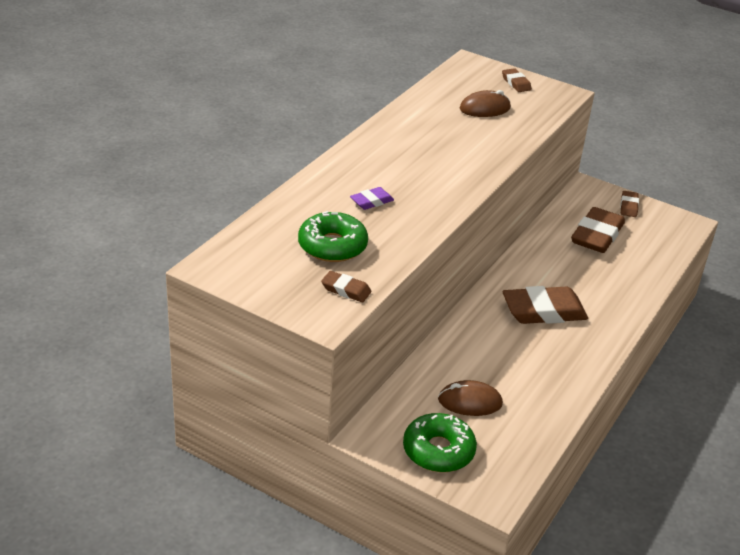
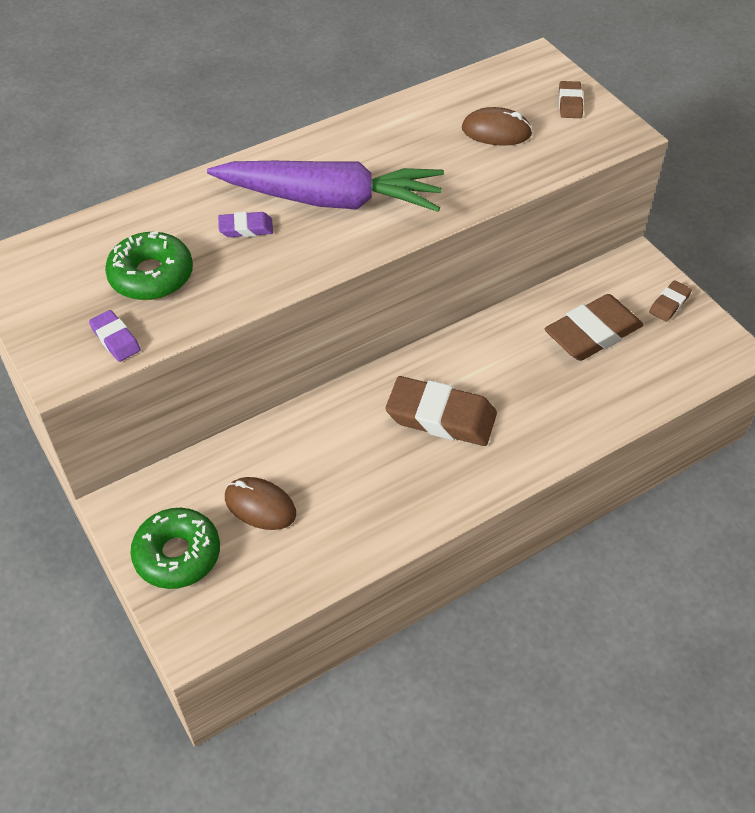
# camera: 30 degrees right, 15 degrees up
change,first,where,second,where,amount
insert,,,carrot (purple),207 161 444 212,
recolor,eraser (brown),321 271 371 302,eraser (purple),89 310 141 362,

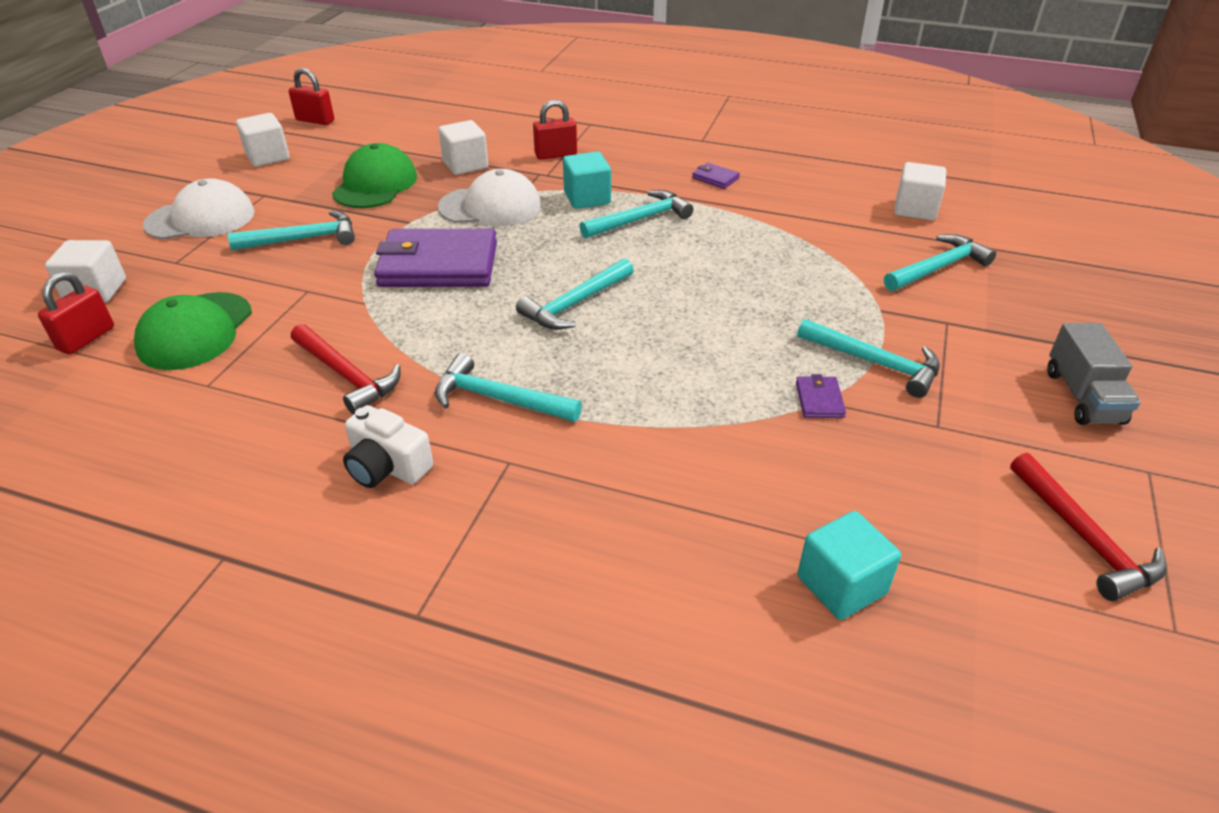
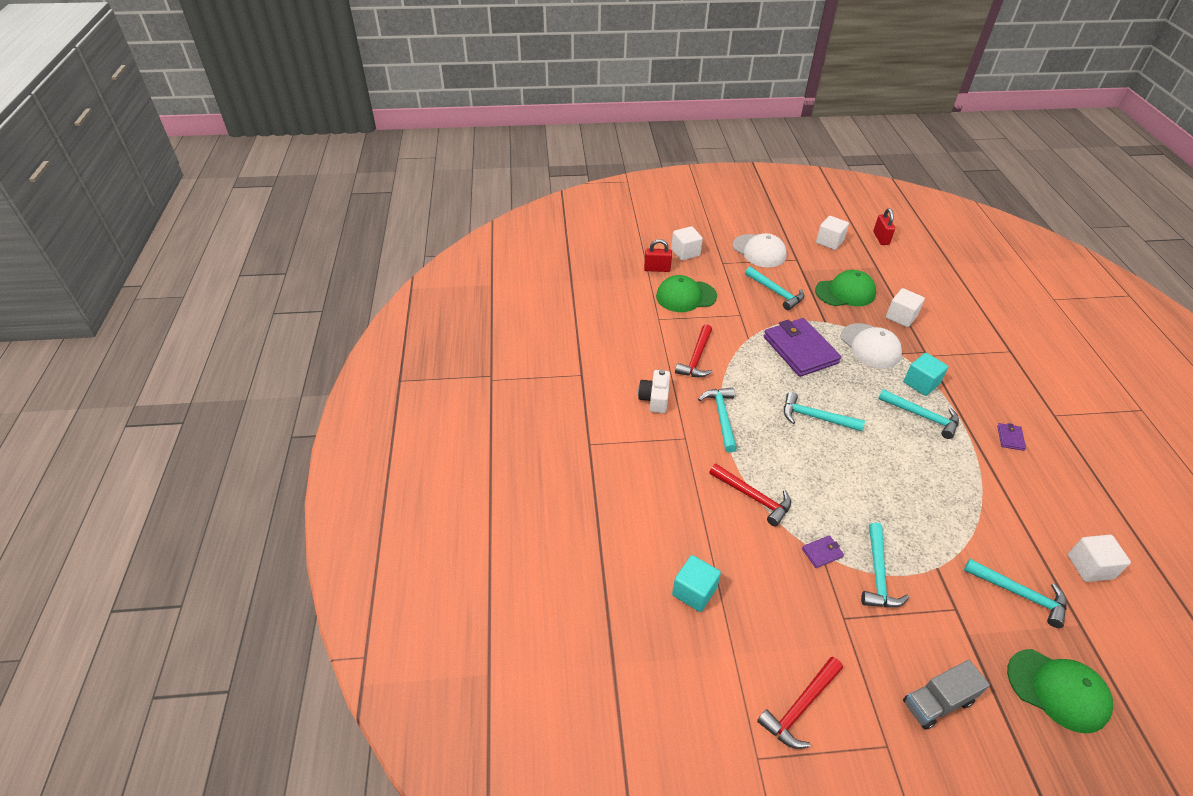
# camera: 65 degrees right, 5 degrees up
change,first,where,second,where,amount
delete,padlock (red),533 100 577 160,,,
insert,,,hammer (red),709 464 791 527,
insert,,,cap (green),1007 649 1113 733,

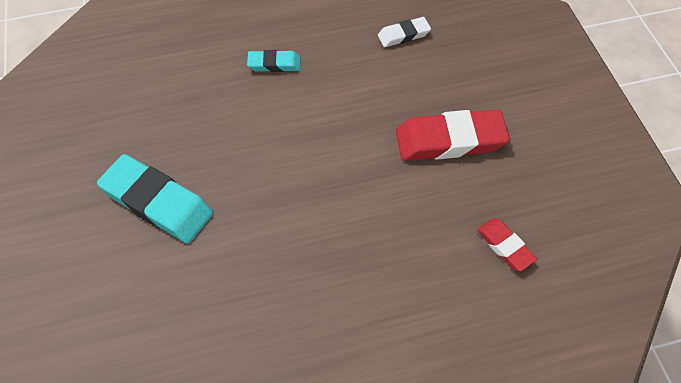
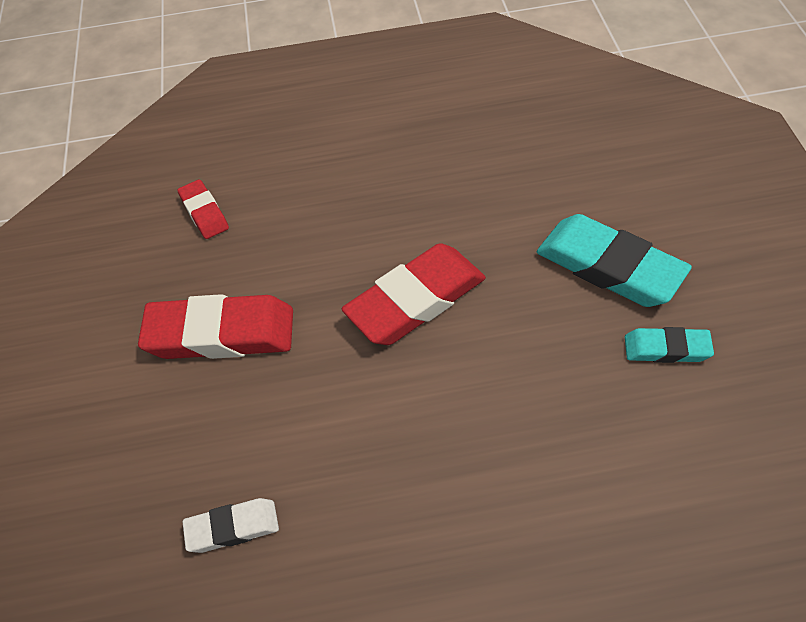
# camera: 170 degrees left, 5 degrees down
change,first,where,second,where,amount
insert,,,eraser (red),342 243 486 345,
move,eraser (turquoise),247 50 301 72,,625 327 714 363,

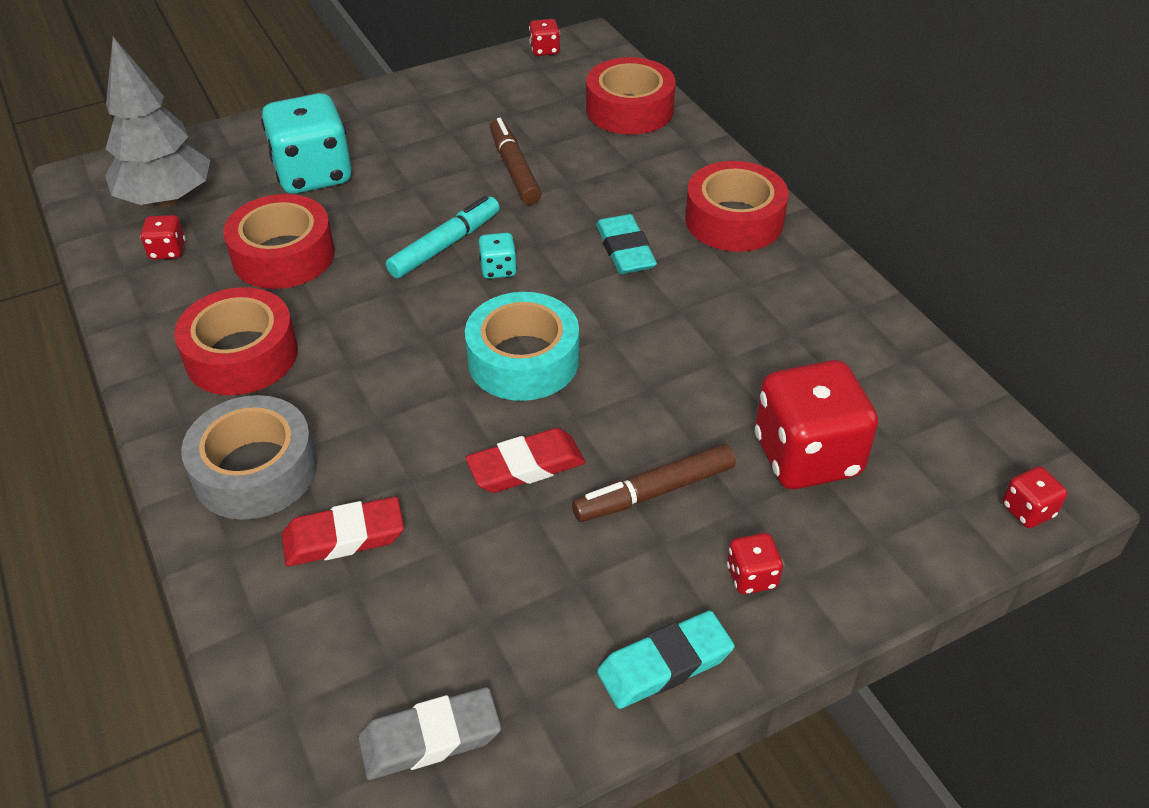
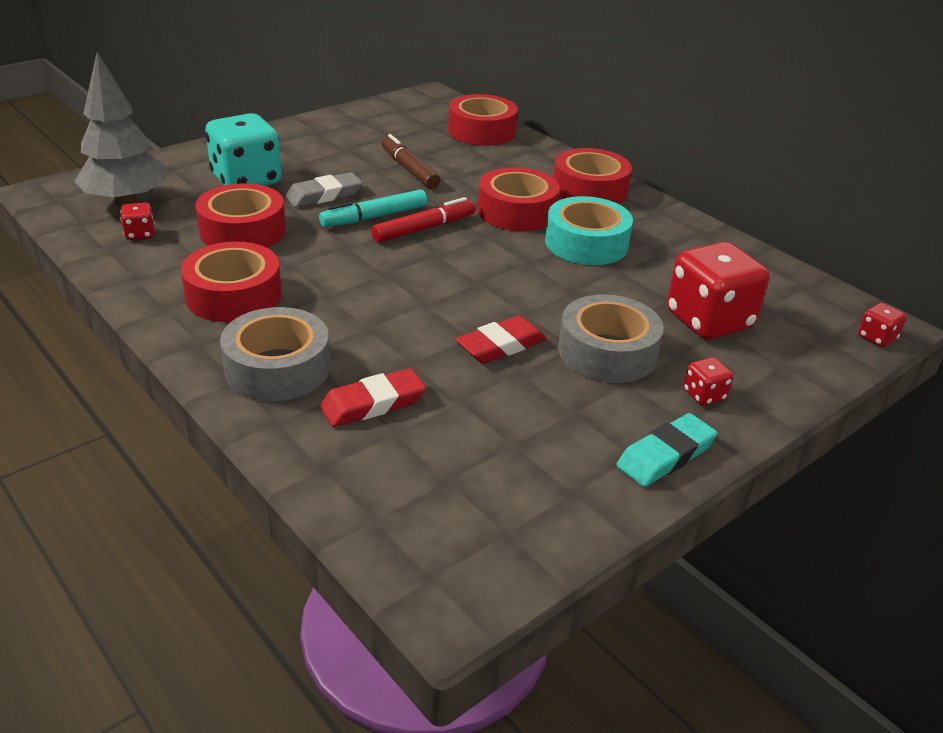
# camera: 15 degrees left, 10 degrees down
change,first,where,second,where,amount
delete,dice (red),529 19 560 56,,,
move,eraser (grey),358 687 501 780,,285 172 362 207,
move,tape (turquoise),465 292 579 401,,545 196 633 265,
replace,dice (turquoise),479 233 517 279,marker (red),371 197 475 243,
replace,marker (brown),572 444 736 522,tape (grey),558 294 664 383,
replace,eraser (turquoise),596 214 657 274,tape (red),478 167 560 231,
rotate,marker (turquoise),386 196 500 278,,319 189 427 227,150 degrees counterclockwise

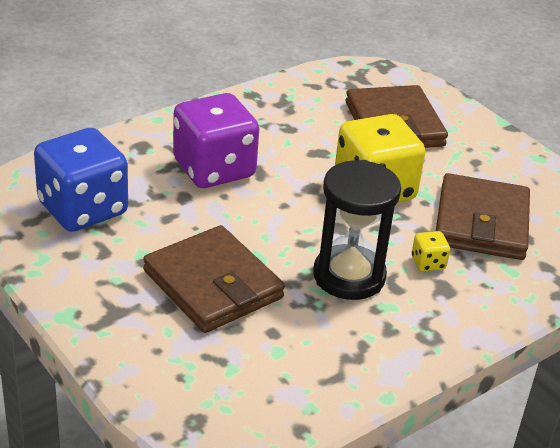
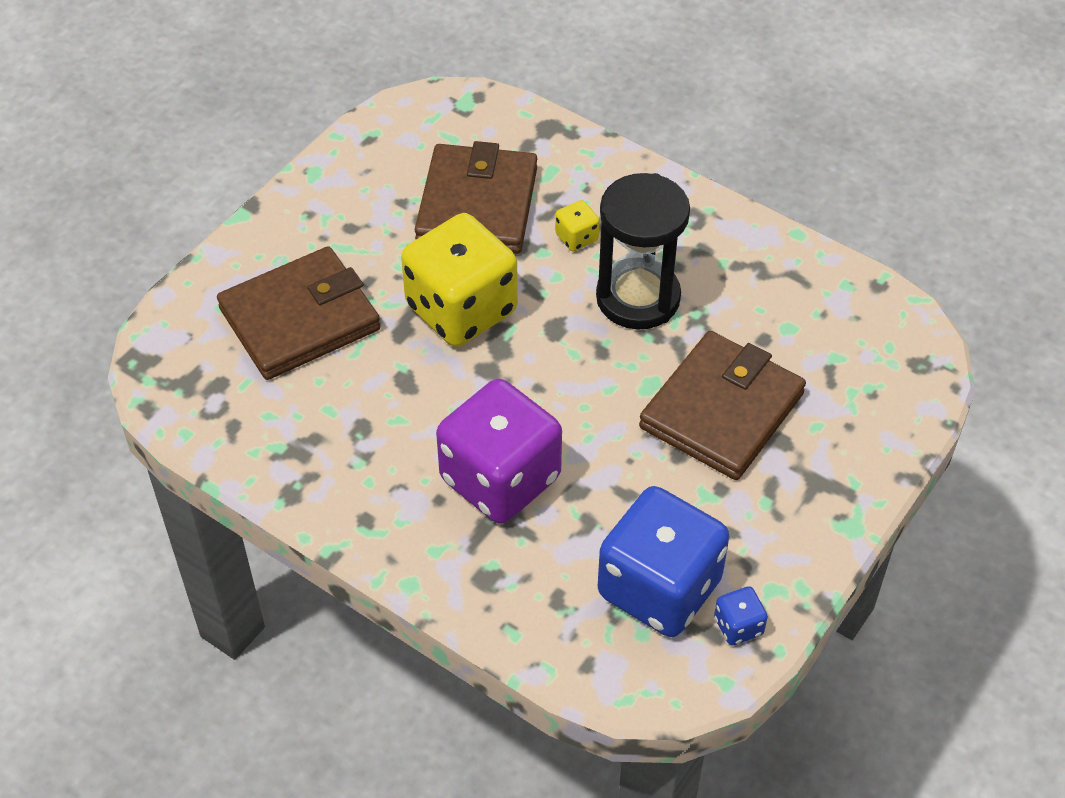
# camera: 105 degrees left, 15 degrees up
change,first,where,second,where,amount
insert,,,dice (blue),714 586 768 645,
rotate,wallet (brown),436 173 530 260,,415 141 537 254,75 degrees counterclockwise

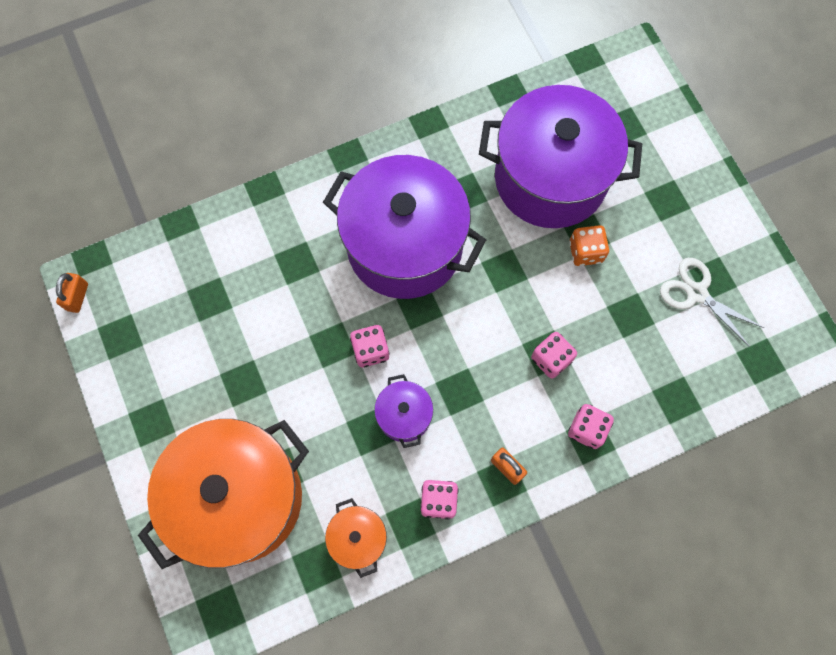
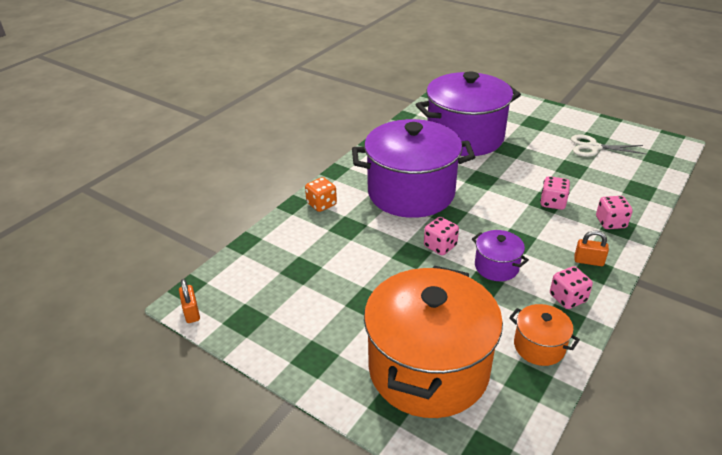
# camera: 30 degrees left, 35 degrees down
change,first,where,second,where,amount
move,dice (orange),569 225 609 266,,305 177 337 212,

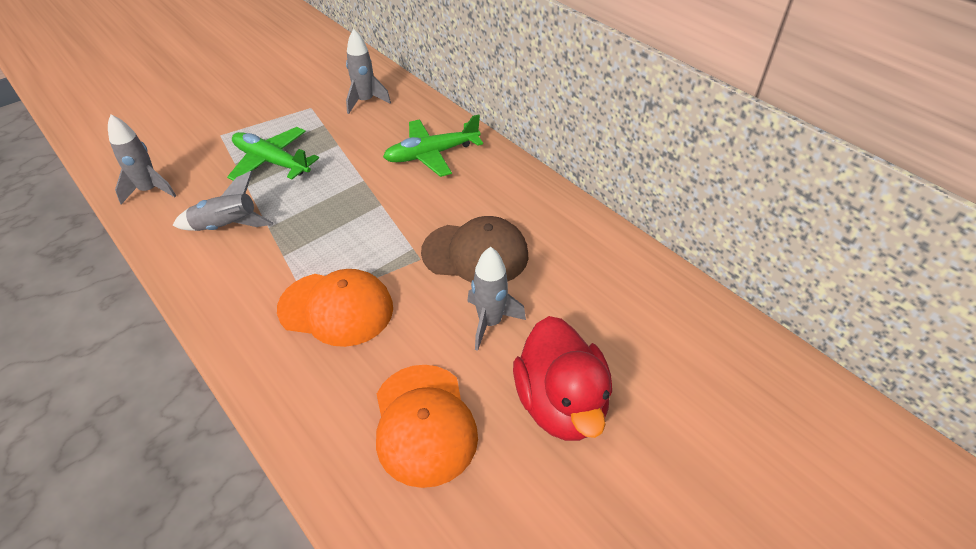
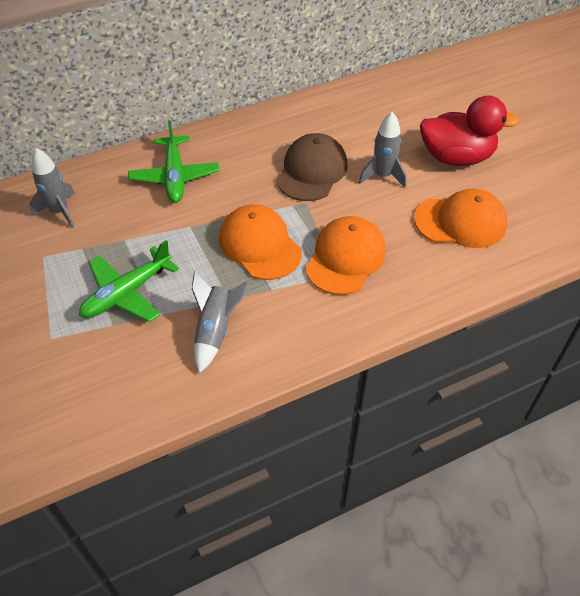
# camera: 75 degrees left, 5 degrees up
change,first,where,second,where,amount
delete,rocket (grey),108 114 176 204,,,
insert,,,cap (orange),219 204 302 280,

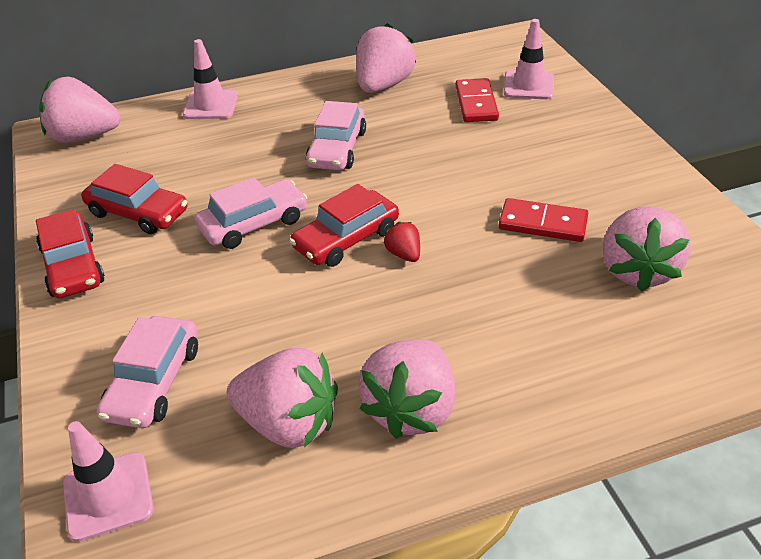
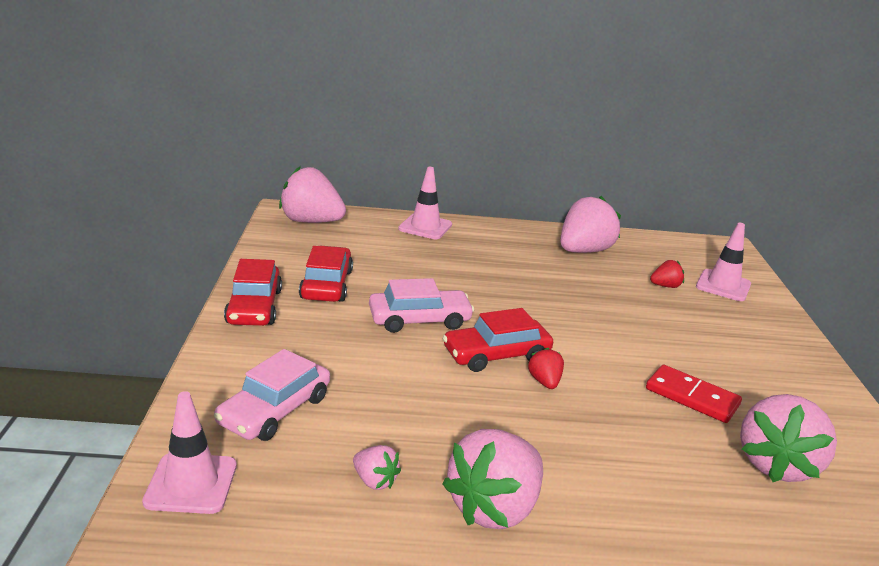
# camera: 15 degrees right, 15 degrees down
change,first,where,second,where,amount
delete,car (pink),306 101 366 170,,,
replace,domino (red),456 78 499 122,strawberry (red),650 260 684 288,
rotate,car (red),81 164 188 234,,299 245 353 302,135 degrees counterclockwise
resize,strawberry (pink),227 348 338 448,,353 445 401 490,x0.47

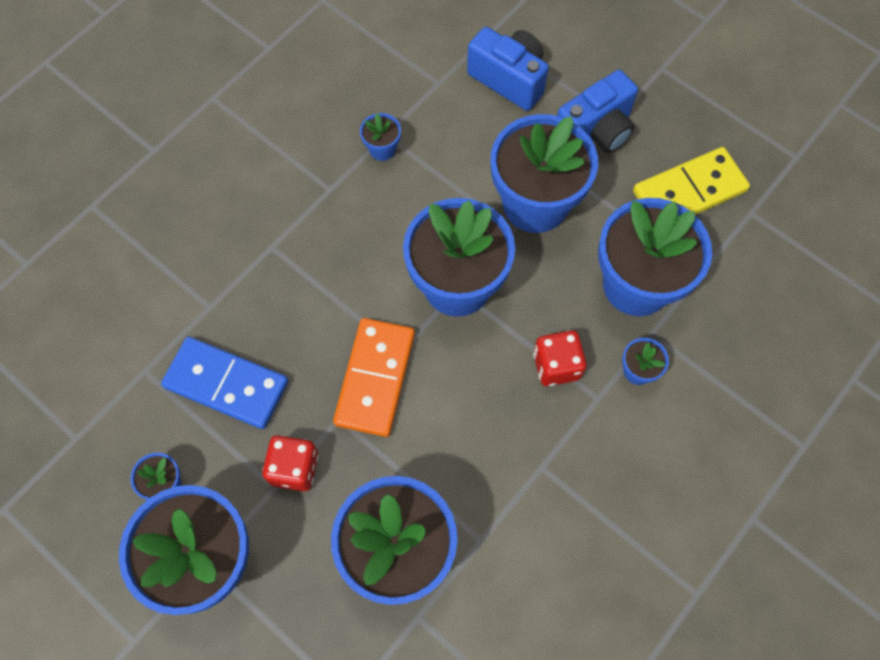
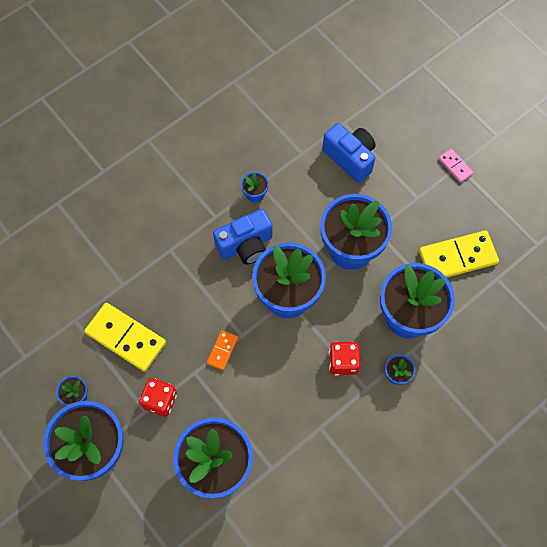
# camera: 10 degrees right, 0 degrees up
change,first,where,second,where,amount
insert,,,domino (pink),438 149 473 183,
move,camera (blue),557 70 638 153,,213 209 272 265,
recolor,domino (blue),161 337 289 429,domino (yellow),84 303 166 372,
resize,domino (orange),333 318 415 437,,207 330 238 370,x0.50

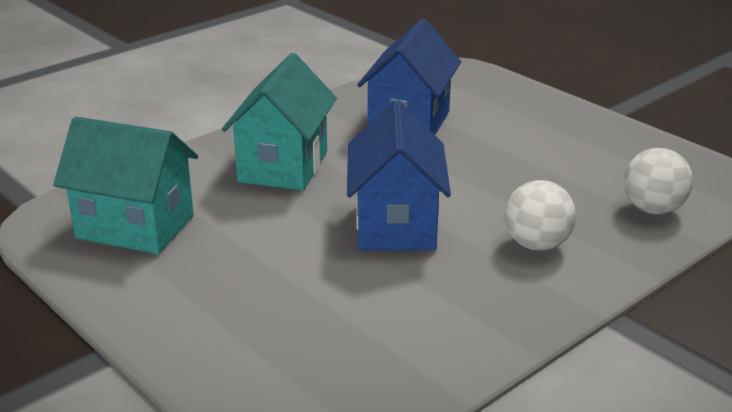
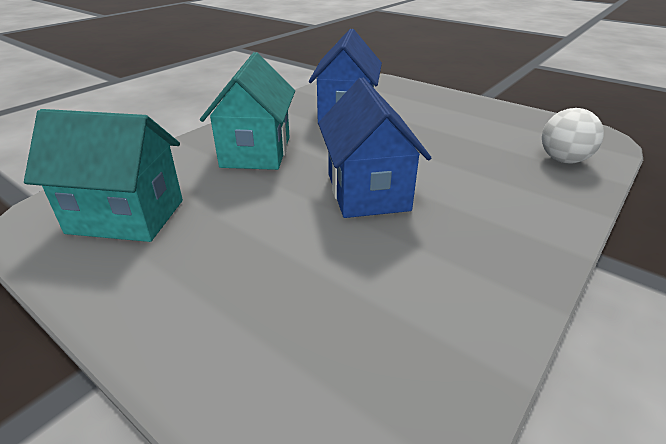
# camera: 10 degrees left, 5 degrees up
change,first,where,second,where,amount
delete,ball (white),505 180 576 251,,,

